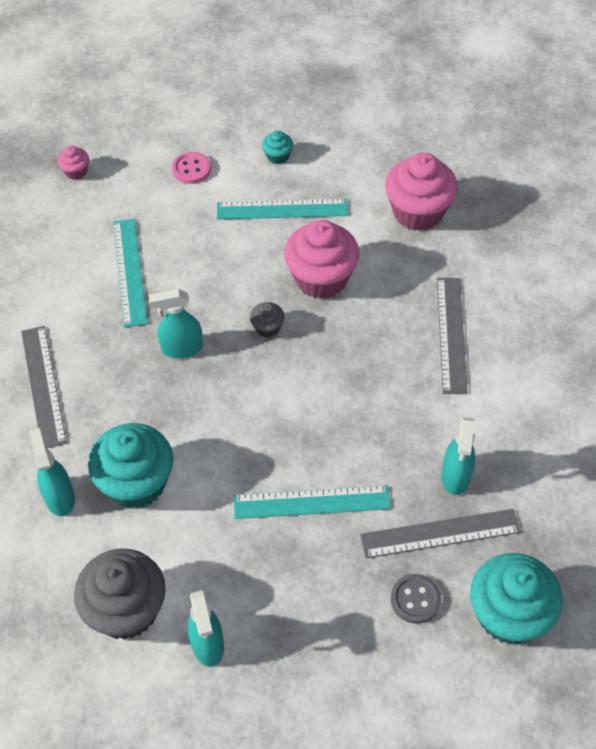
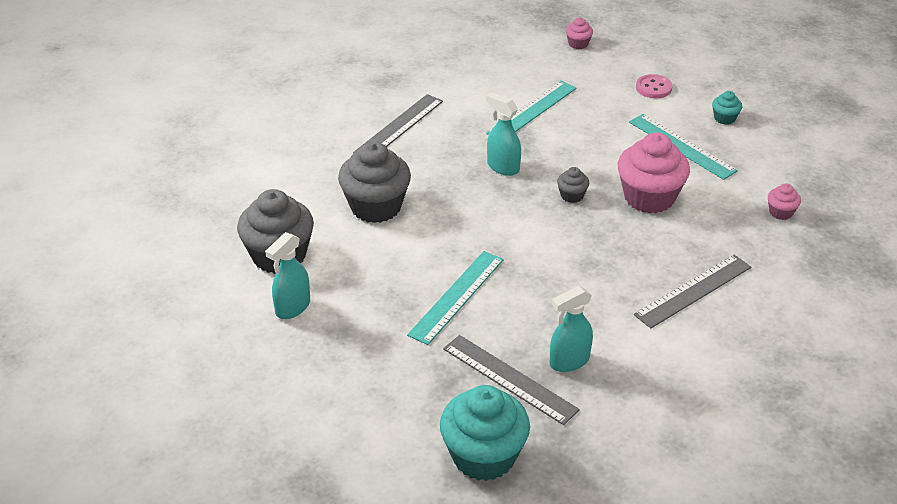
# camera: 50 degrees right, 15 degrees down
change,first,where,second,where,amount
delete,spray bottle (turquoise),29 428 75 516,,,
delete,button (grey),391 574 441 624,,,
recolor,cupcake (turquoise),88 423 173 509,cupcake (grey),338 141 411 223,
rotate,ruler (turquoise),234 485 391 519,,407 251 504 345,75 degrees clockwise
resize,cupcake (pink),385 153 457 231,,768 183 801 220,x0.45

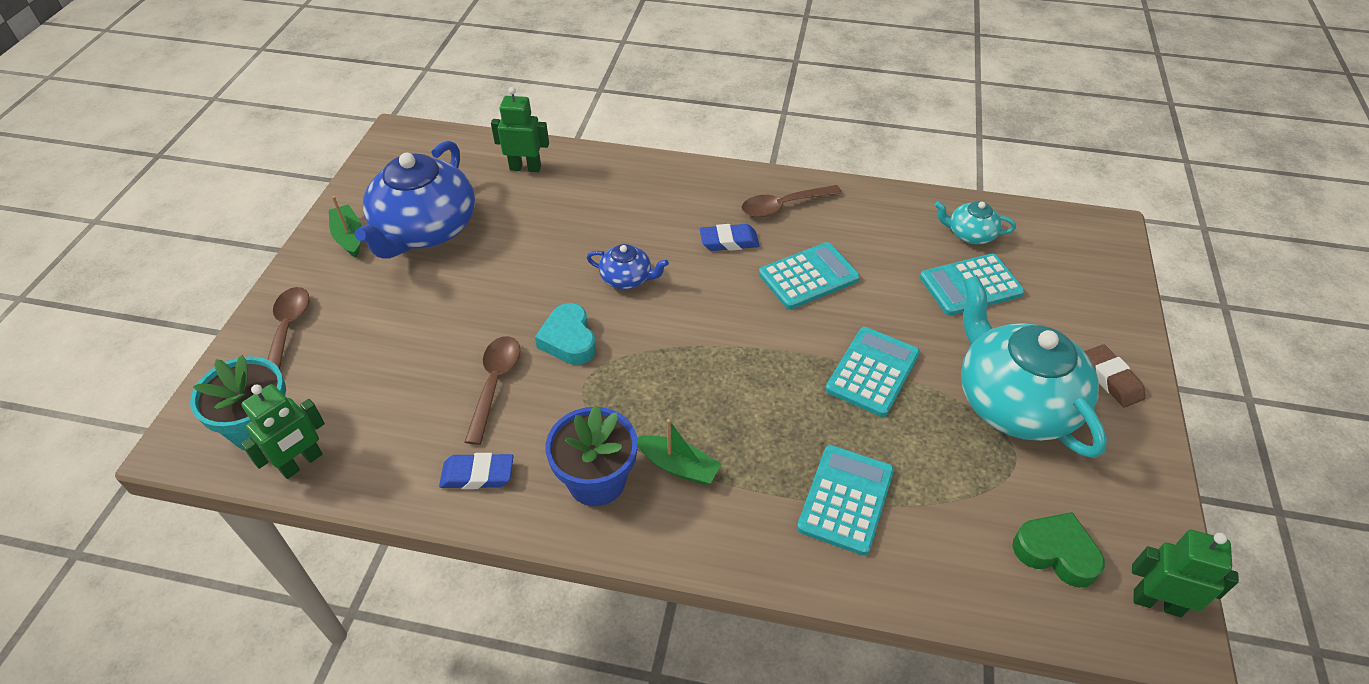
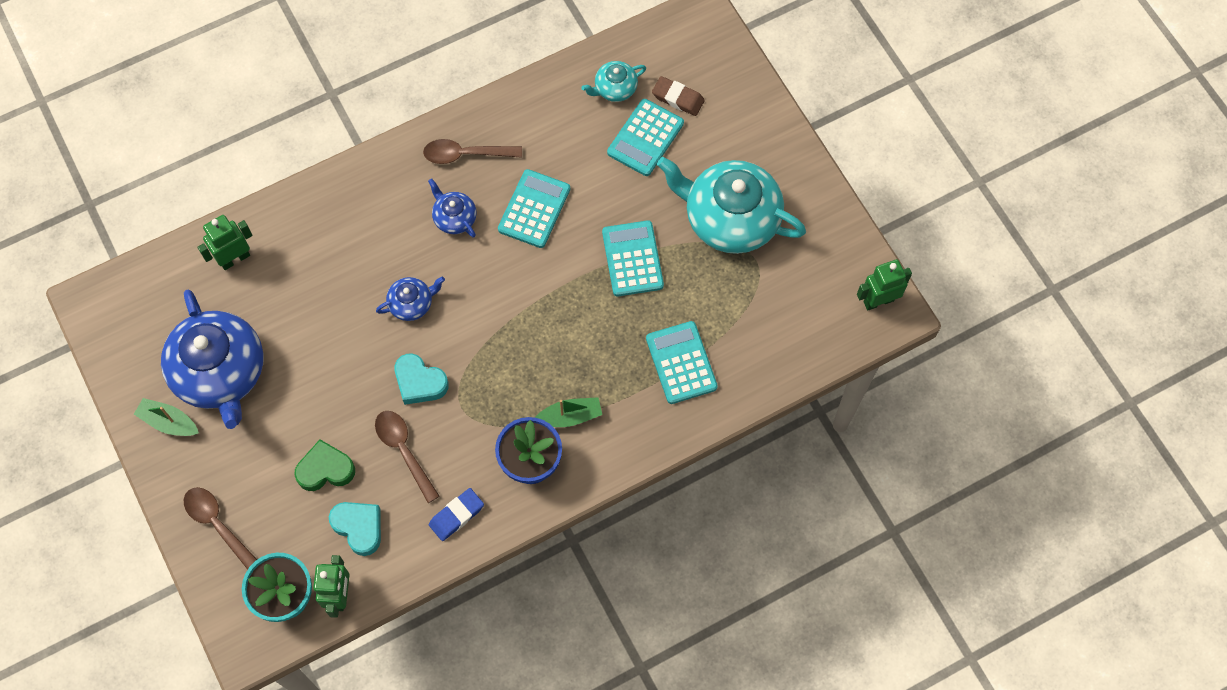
# camera: 40 degrees left, 20 degrees up
change,first,where,second,where,amount
insert,,,heart (turquoise),329 502 381 556,
move,heart (green),1012 512 1105 588,,294 439 355 491,
move,eraser (brown),1084 344 1146 407,,652 76 705 116,
replace,eraser (blue),700 224 760 251,teapot (blue),428 178 477 238,
rotate,spoon (brown),741 185 842 217,,423 139 522 164,60 degrees clockwise

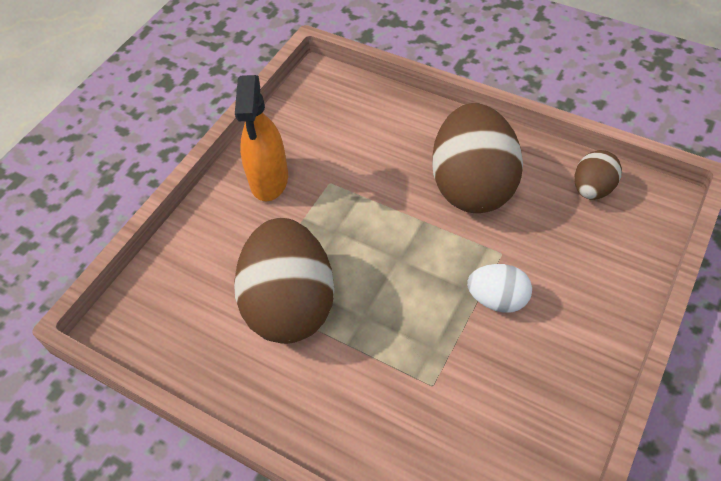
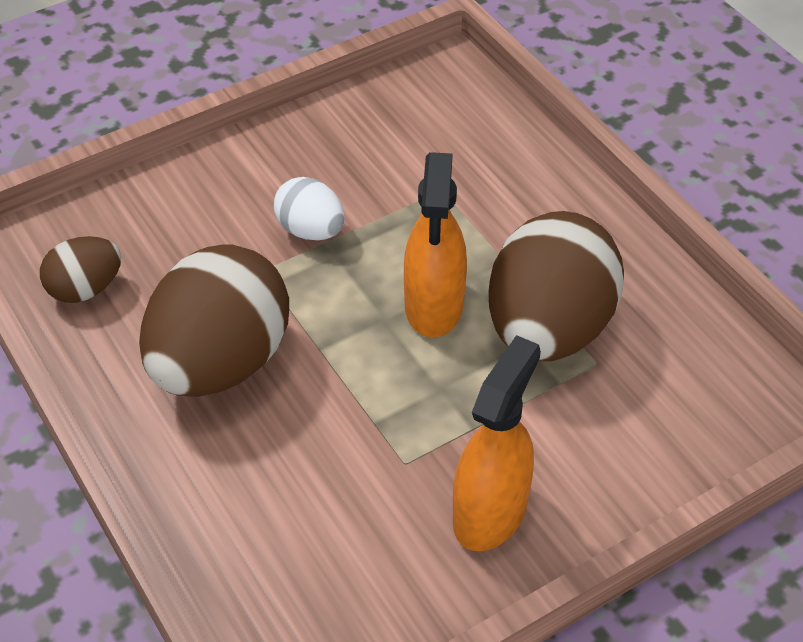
# camera: 155 degrees left, 5 degrees down
change,first,where,second,where,amount
insert,,,spray bottle (orange),404 152 467 337,

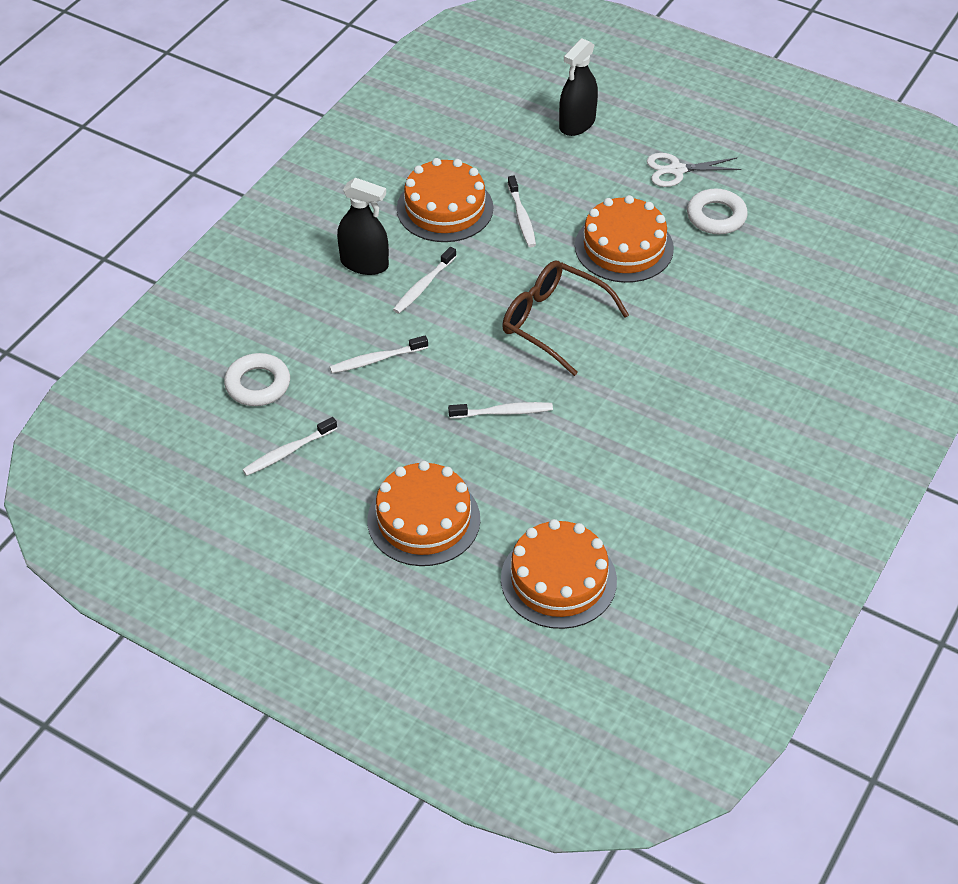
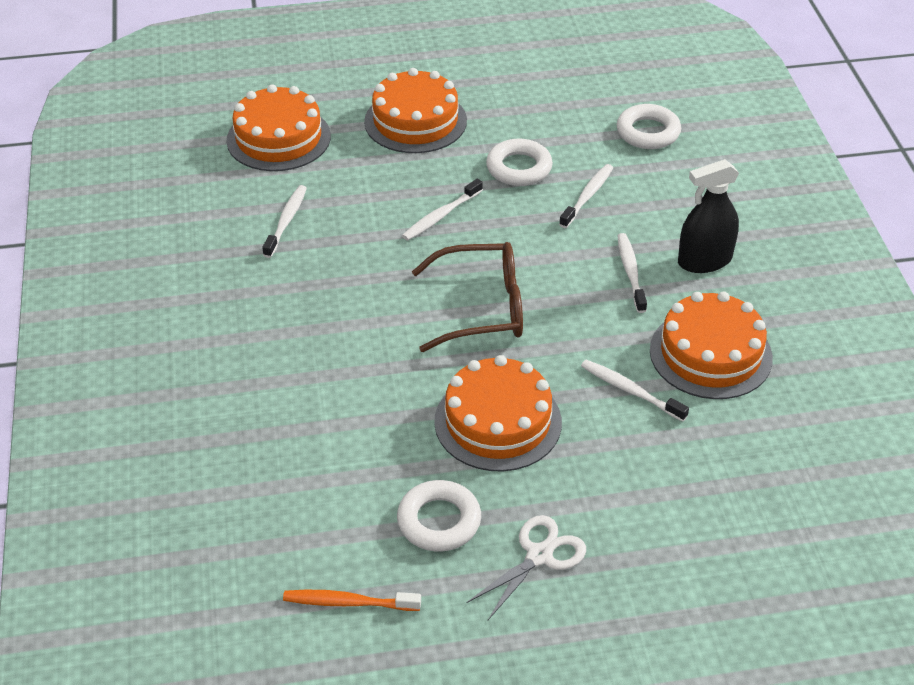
# camera: 140 degrees right, 5 degrees down
change,first,where,second,where,amount
delete,spray bottle (black),559 38 598 136,,,
insert,,,toothbrush (orange),283 590 421 611,
insert,,,ring (white),486 139 553 186,
move,toothbrush (white),242 417 337 476,,262 185 307 258,

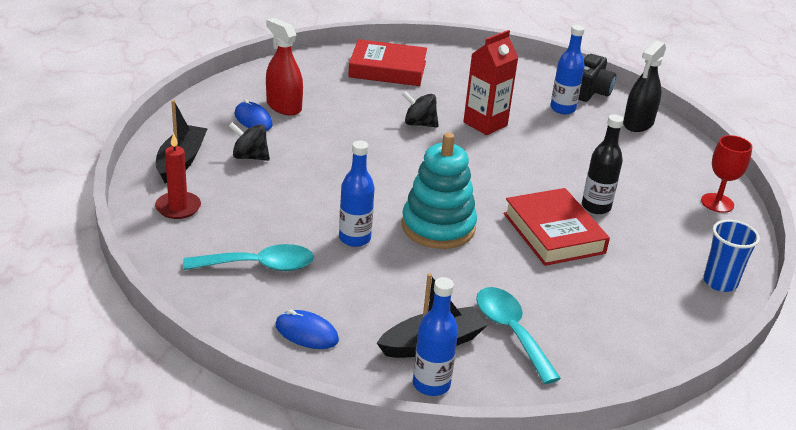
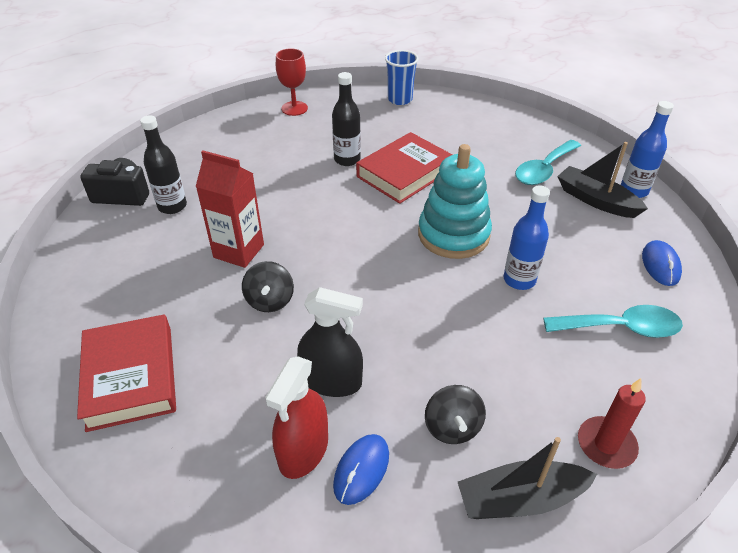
# camera: 110 degrees left, 10 degrees up
change,first,where,second,where,amount
move,spray bottle (black),623 41 666 132,,297 287 363 397,
recolor,bottle (blue),550 25 585 114,bottle (black),140 115 187 214,
rotate,spoon (turquoise),183 244 314 271,,543 305 683 338,120 degrees clockwise

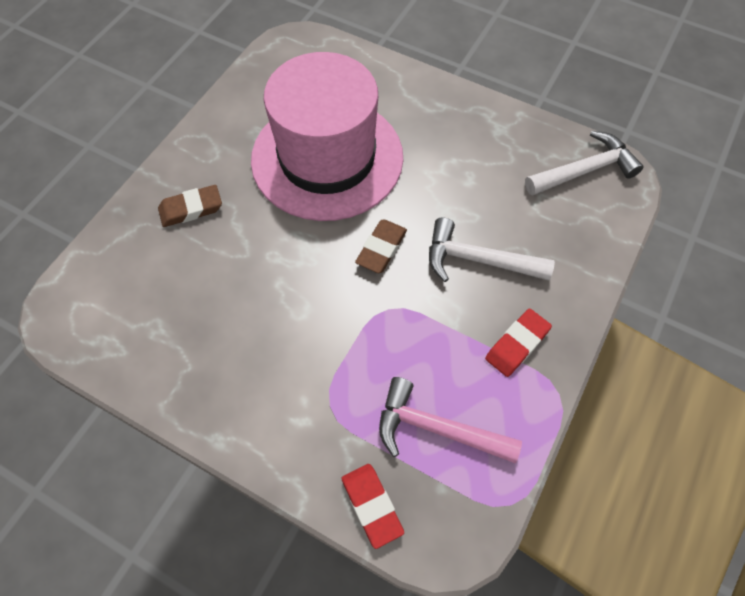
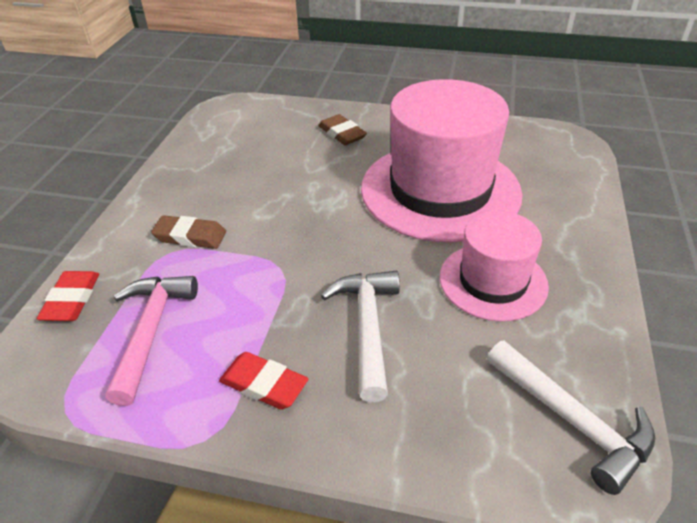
# camera: 75 degrees right, 20 degrees down
change,first,where,second,where,amount
insert,,,hat (pink),440 211 549 322,
move,eraser (brown),355 220 407 273,,151 215 226 249,
rotate,eraser (red),342 464 404 549,,37 271 99 321,45 degrees counterclockwise

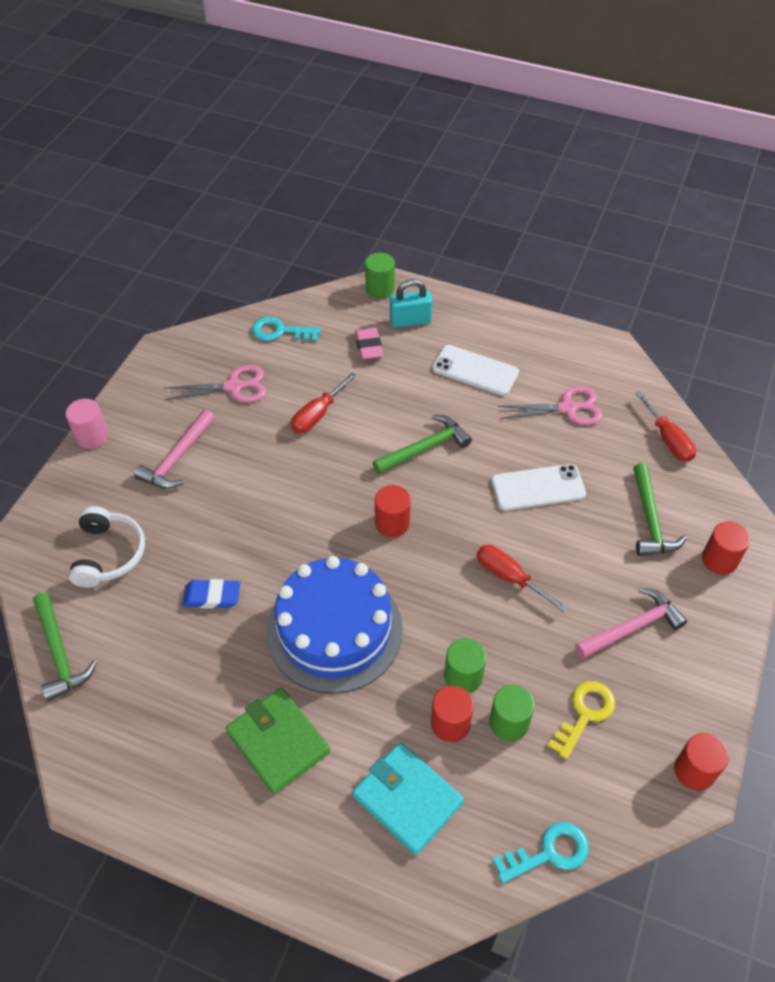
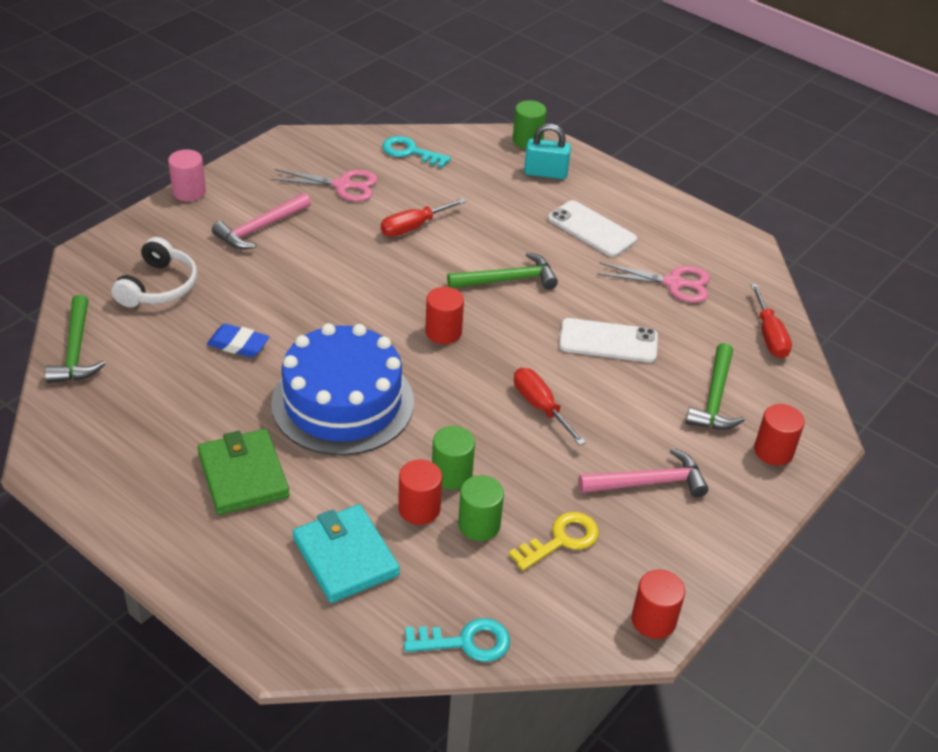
# camera: 15 degrees right, 10 degrees down
change,first,where,second,where,amount
delete,eraser (pink),355 327 383 360,,,

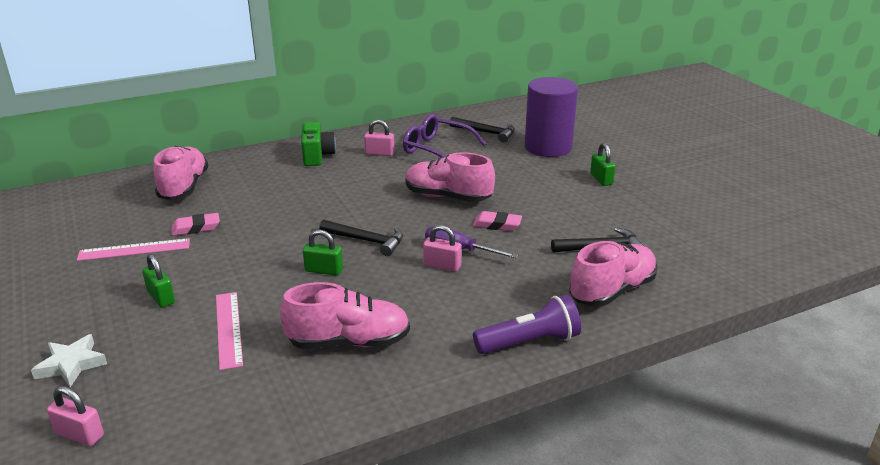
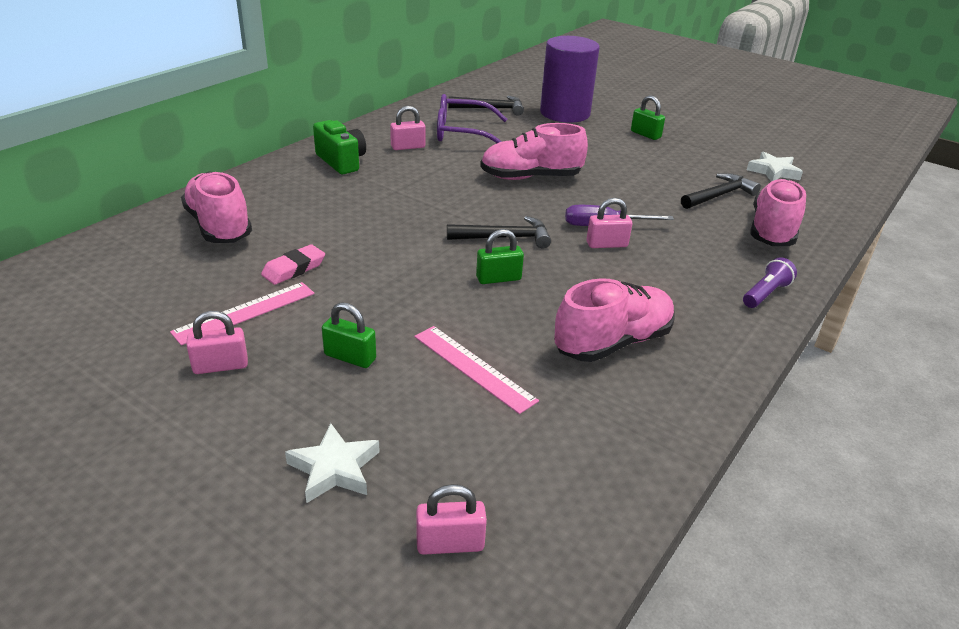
# camera: 30 degrees left, 5 degrees up
change,first,where,second,where,amount
delete,eraser (pink),473 211 522 231,,,
insert,,,padlock (pink),186 311 248 374,
insert,,,star (white),747 151 803 181,
resize,flashlight (purple),473 294 581 354,,743 257 797 308,x0.64

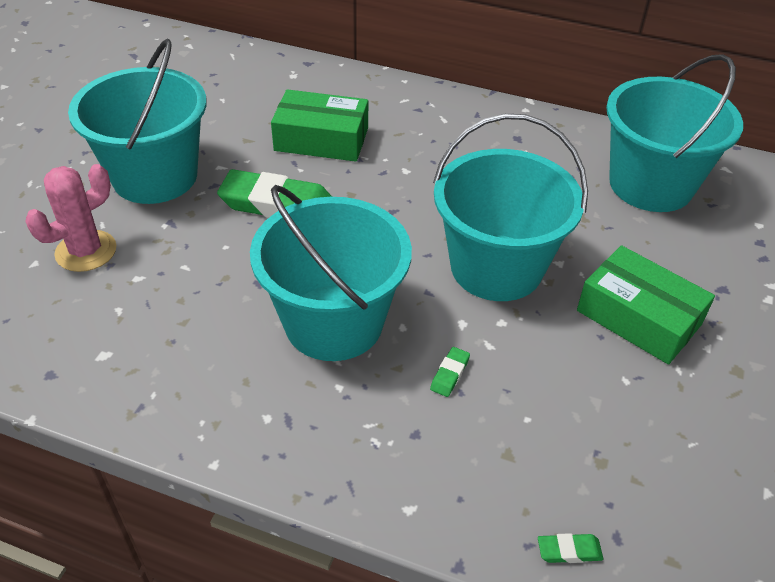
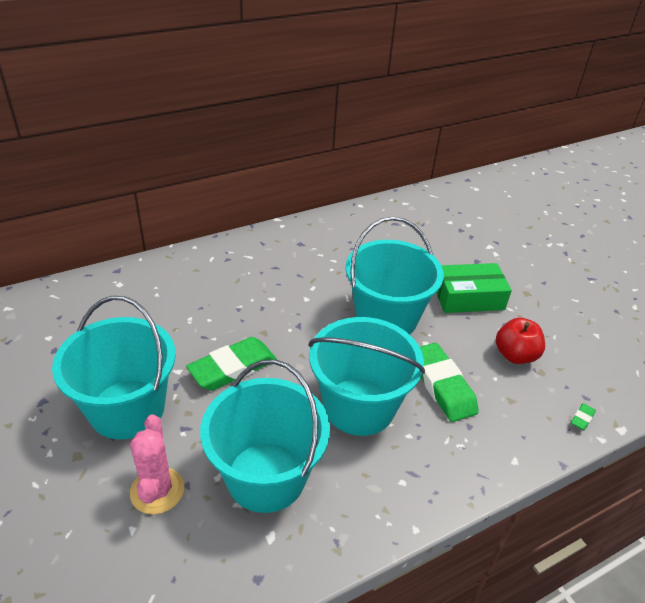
# camera: 50 degrees left, 5 degrees down
change,first,where,second,where,amount
delete,box (green),271 89 368 162,,,
insert,,,apple (red),496 318 545 364,
move,bucket (turquoise),606 54 743 212,,200 359 330 513,
resize,eraser (green),430 347 470 397,,420 343 479 422,x2.43

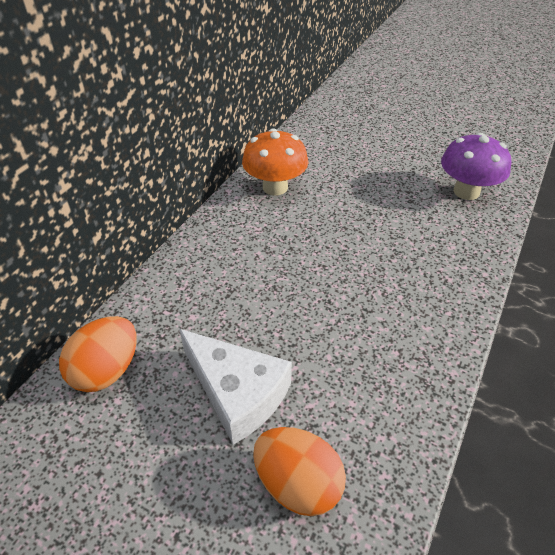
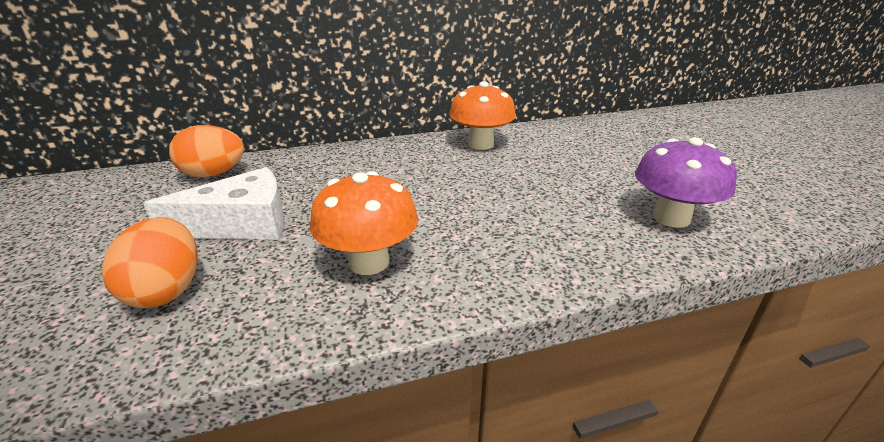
# camera: 45 degrees right, 15 degrees down
change,first,where,second,where,amount
insert,,,mushroom (orange),310 171 418 275,
rotate,cheese (white),179 329 292 445,,143 167 284 239,105 degrees counterclockwise

